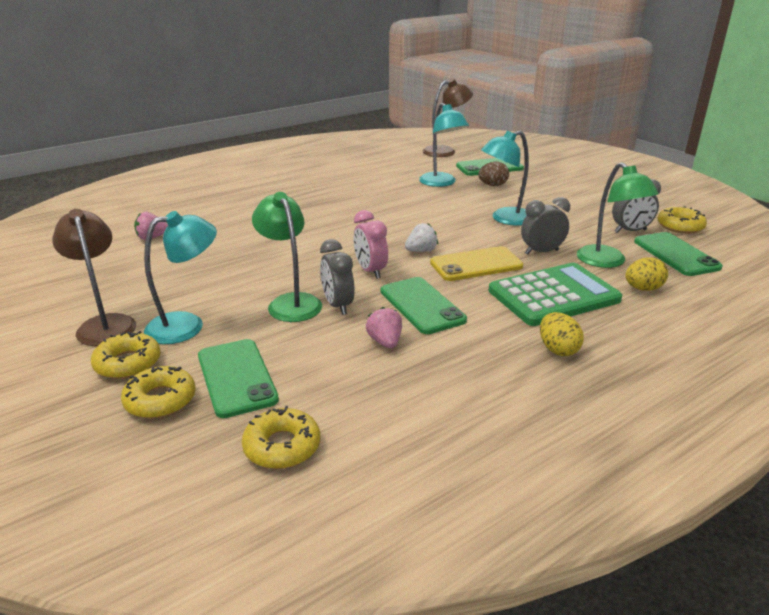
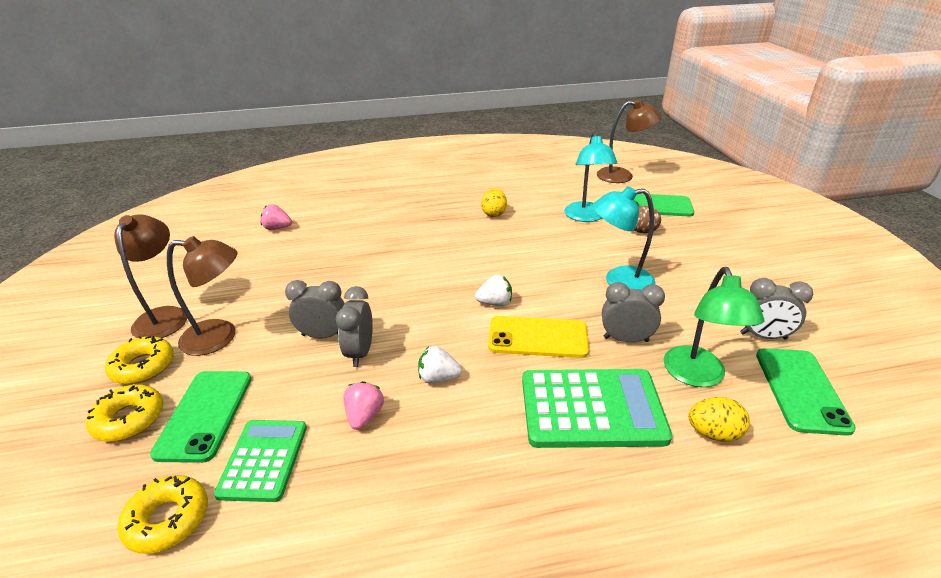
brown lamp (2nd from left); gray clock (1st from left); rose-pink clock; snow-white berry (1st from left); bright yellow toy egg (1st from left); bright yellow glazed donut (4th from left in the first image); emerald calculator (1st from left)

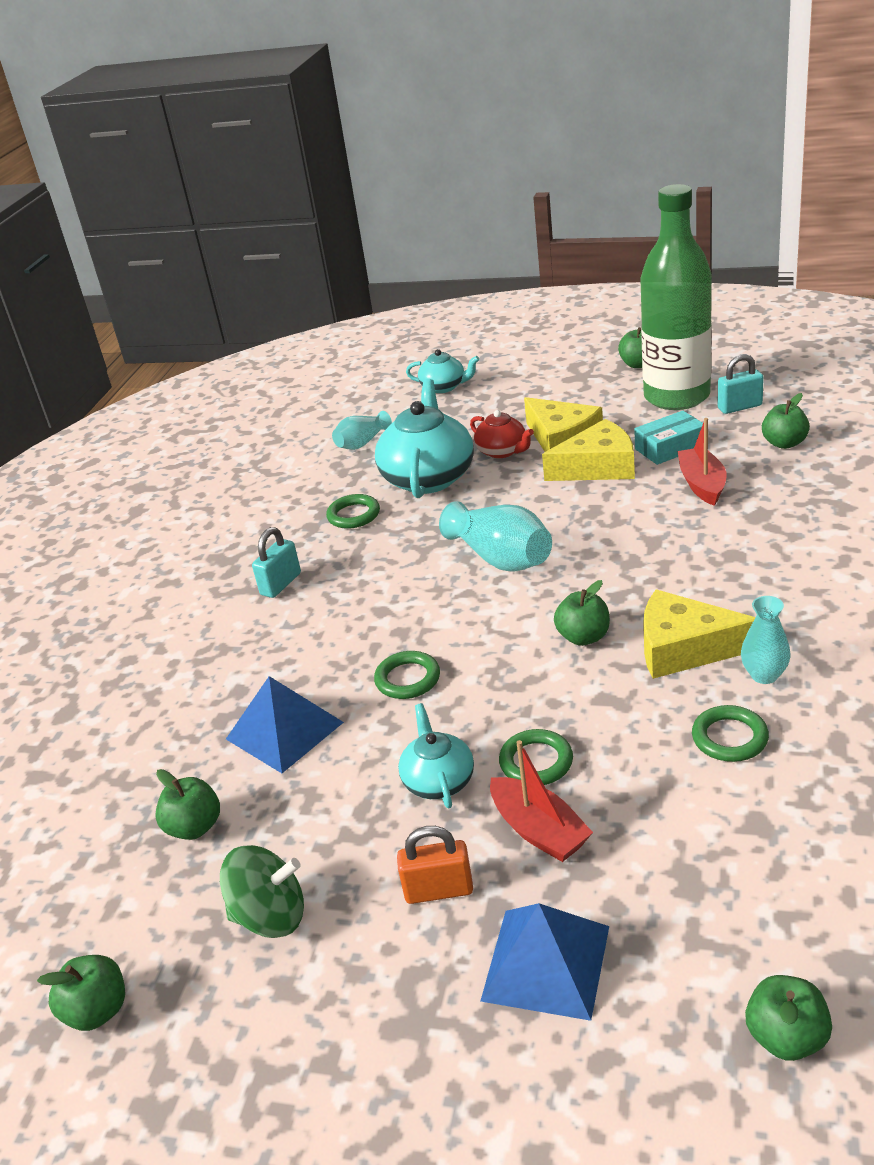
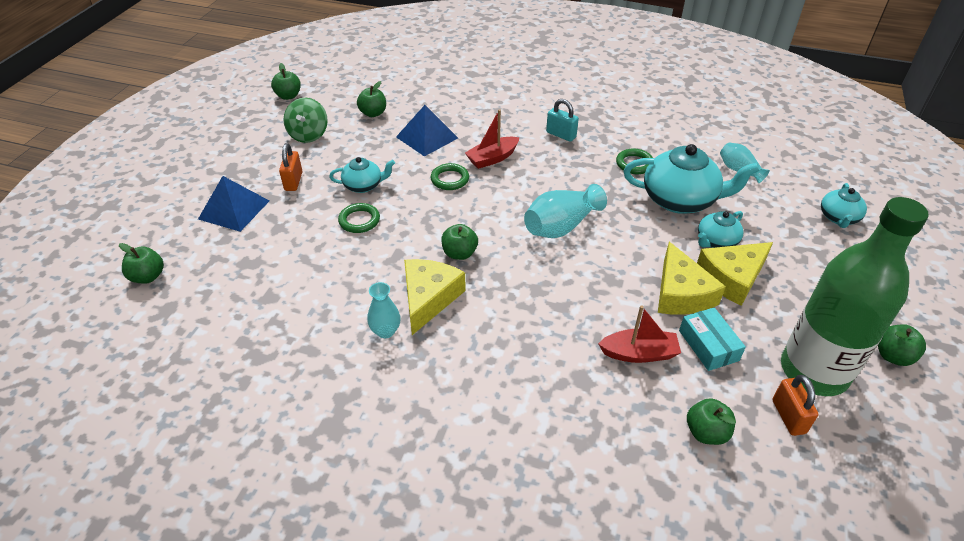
aqua tea pot (3rd from left); crimson toy boat (1st from left); emerald torus (4th from left in the first image); orange-coloured small lock (2nd from left)

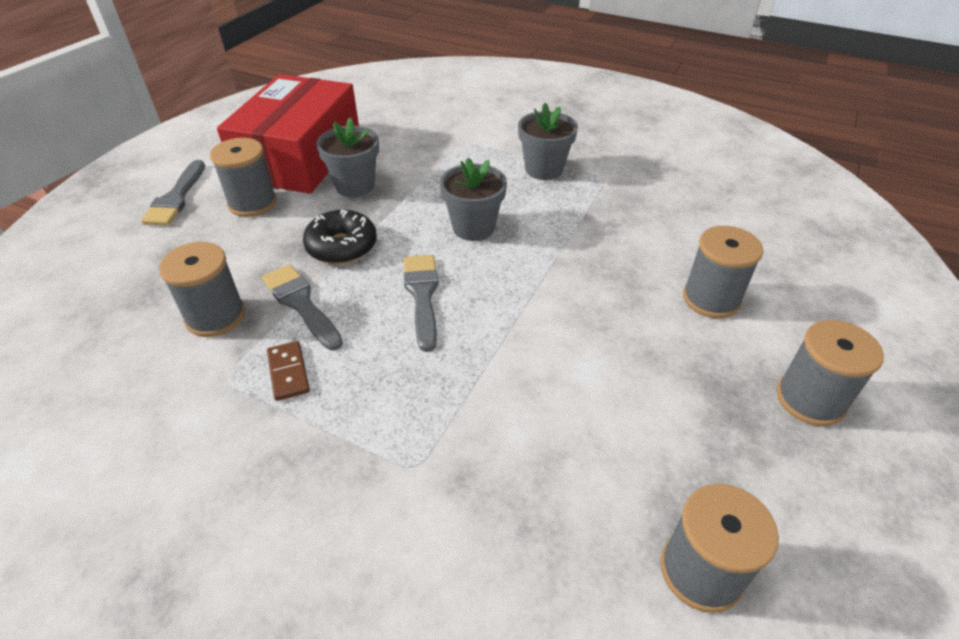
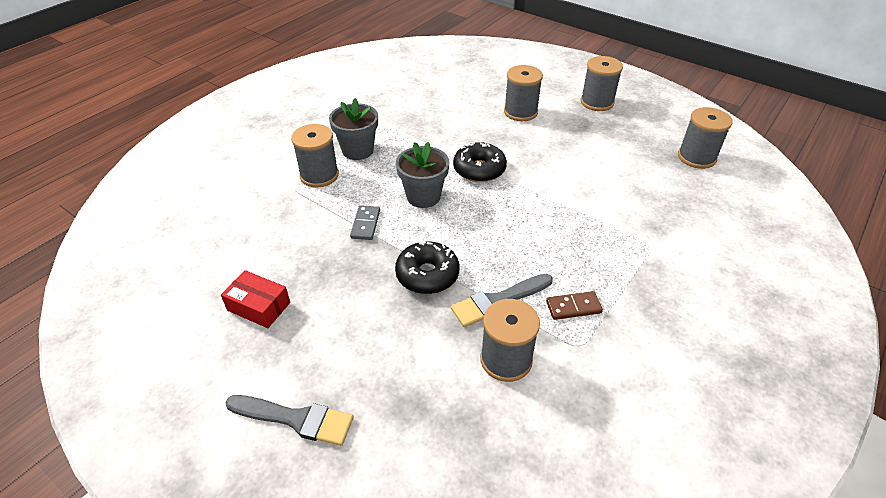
gray spool (1st from left); crimson parcel; gray potted plant (1st from left in the first image); gray paint brush (3rd from left in the first image); gray domino; black glazed donut (2nd from left)

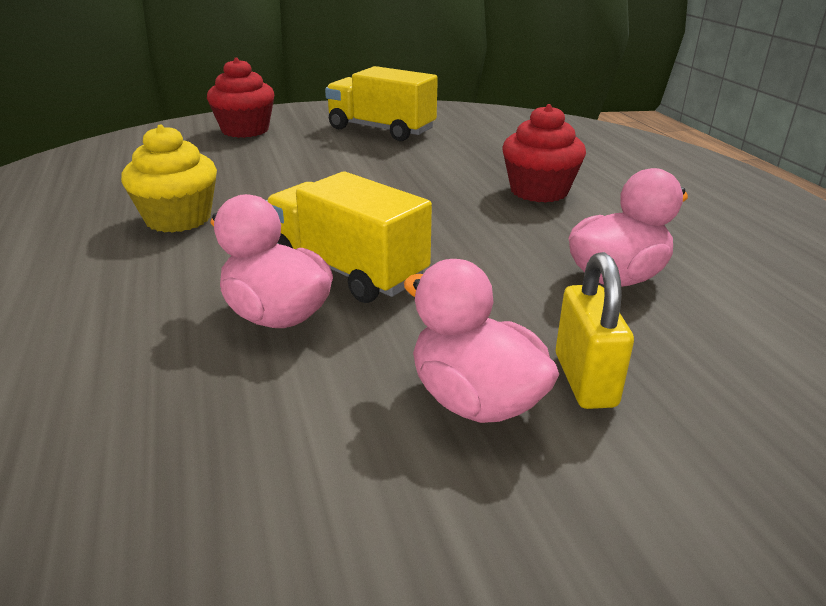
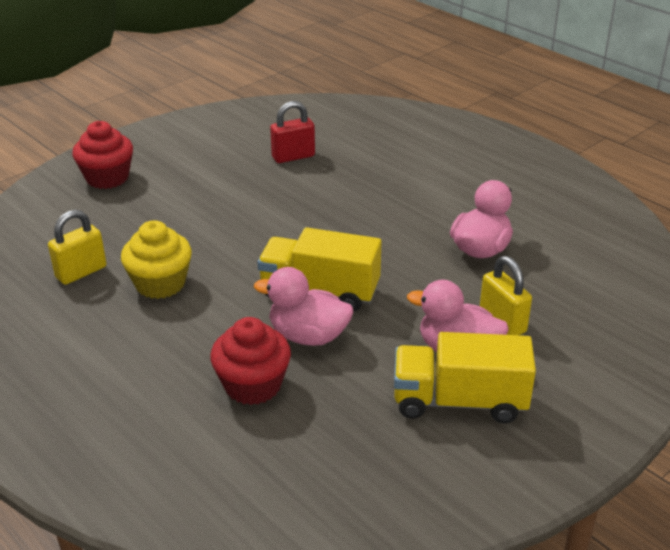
bright yellow toy truck (2nd from left); crimson muffin (2nd from left); bright yellow small lock (1st from left); crimson small lock

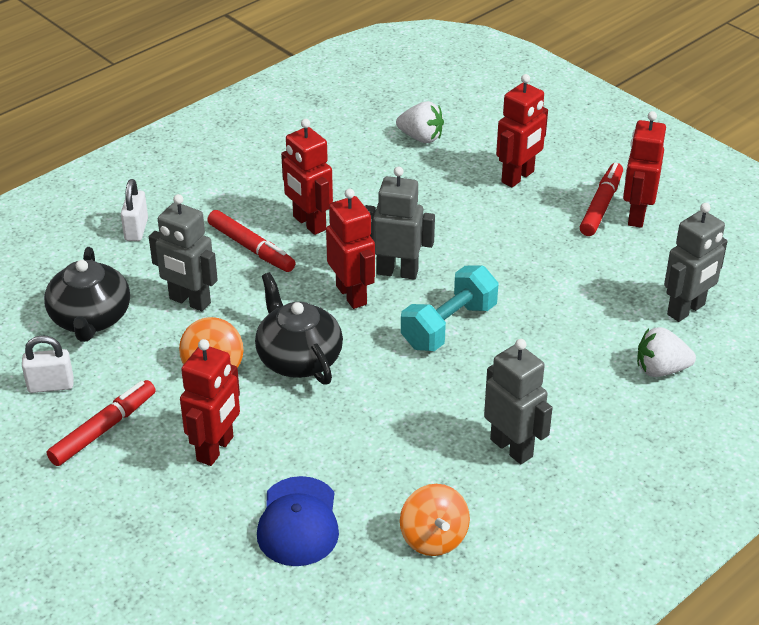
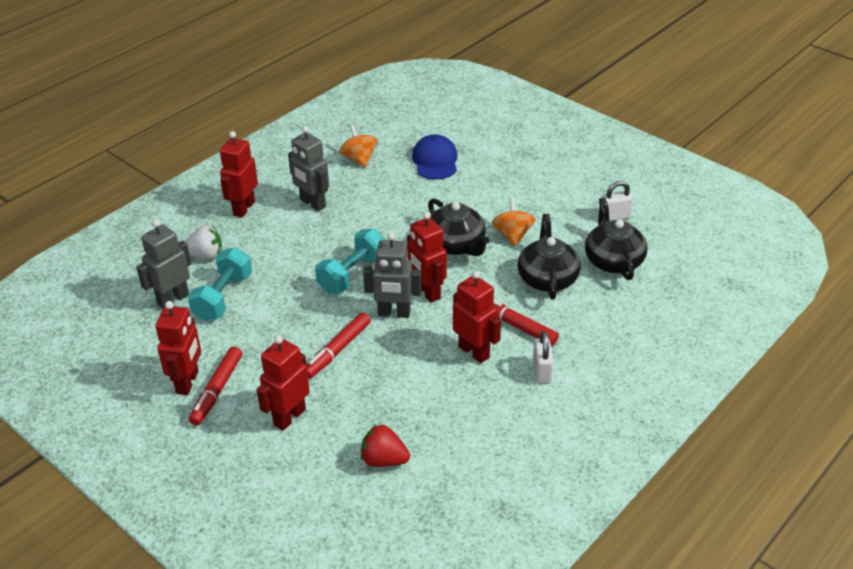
crimson marker pen (2nd from left); snow-white small lock (1st from left); black tea pot (2nd from left); crimson robot figure (2nd from left); crimson berry; aqua dumbbell (1st from left)

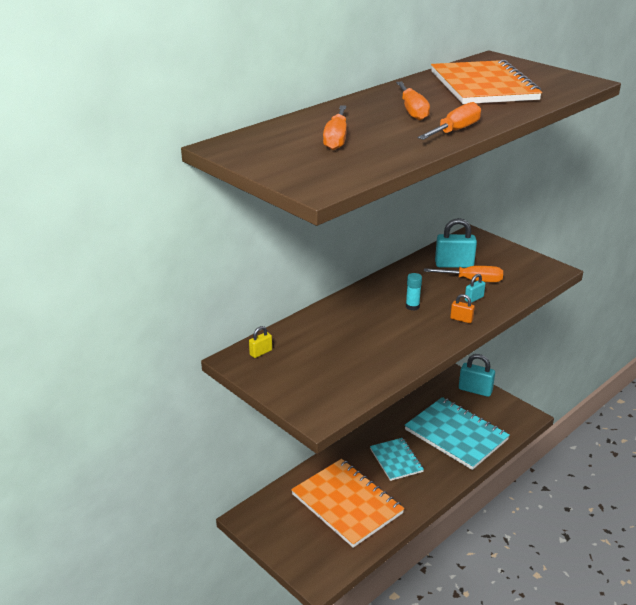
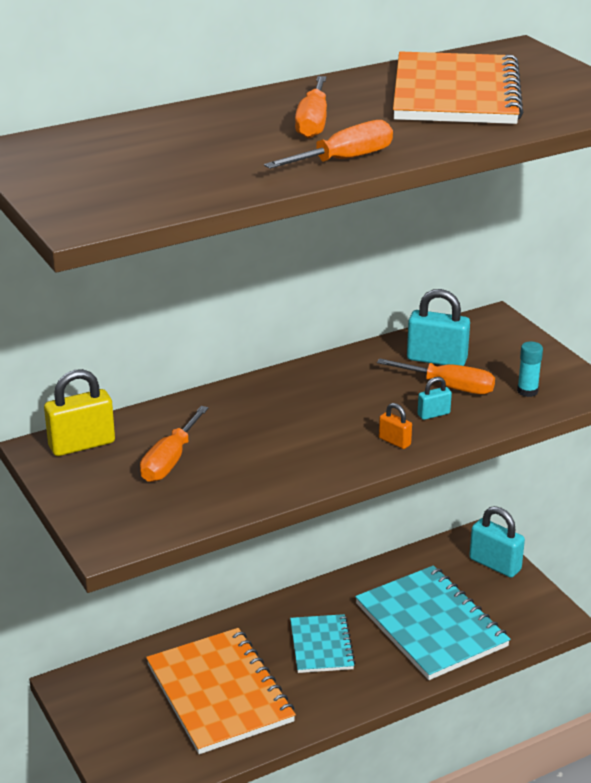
bright yellow small lock; orange-coloured screwdriver (1st from left); aqua stick of glue

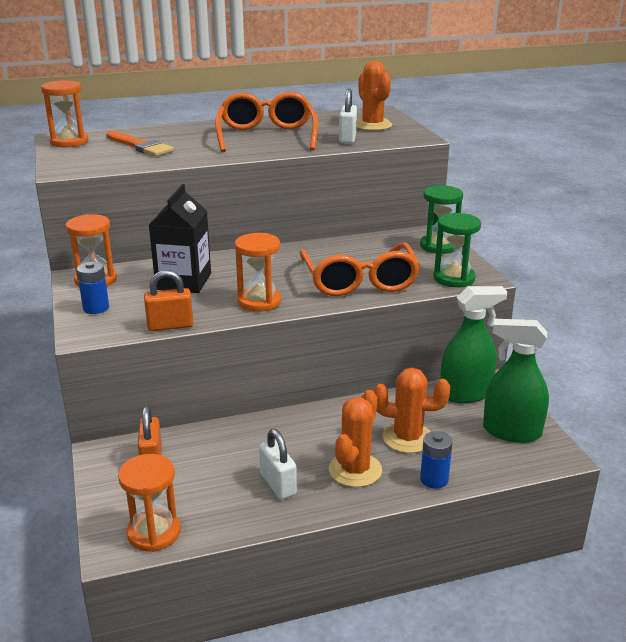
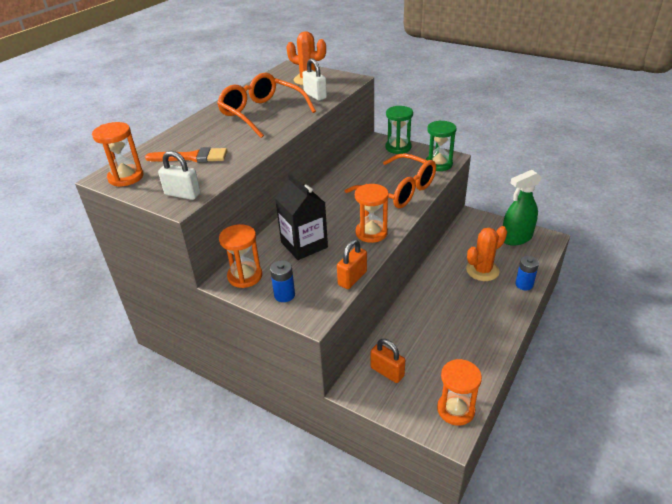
snow-white small lock (1st from left); orange-coloured cactus (1st from left in the first image); emerald spray bottle (1st from left in the first image)

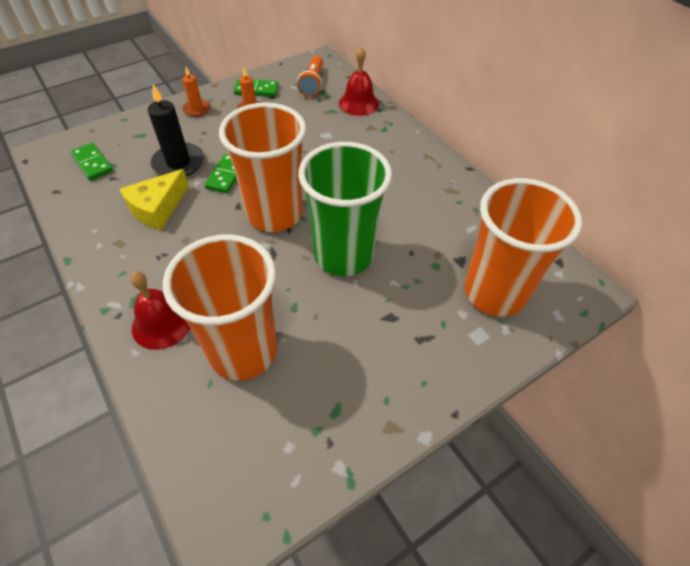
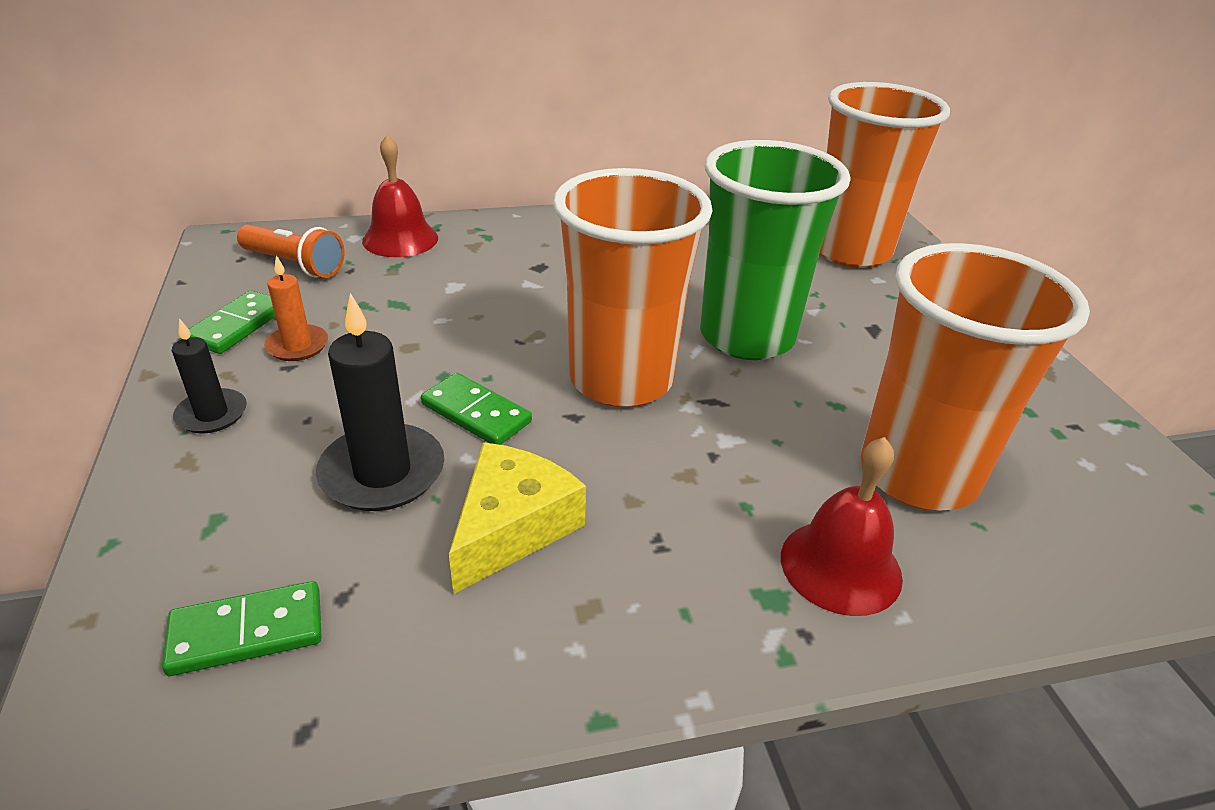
bright yellow cheese; black candle (1st from left)

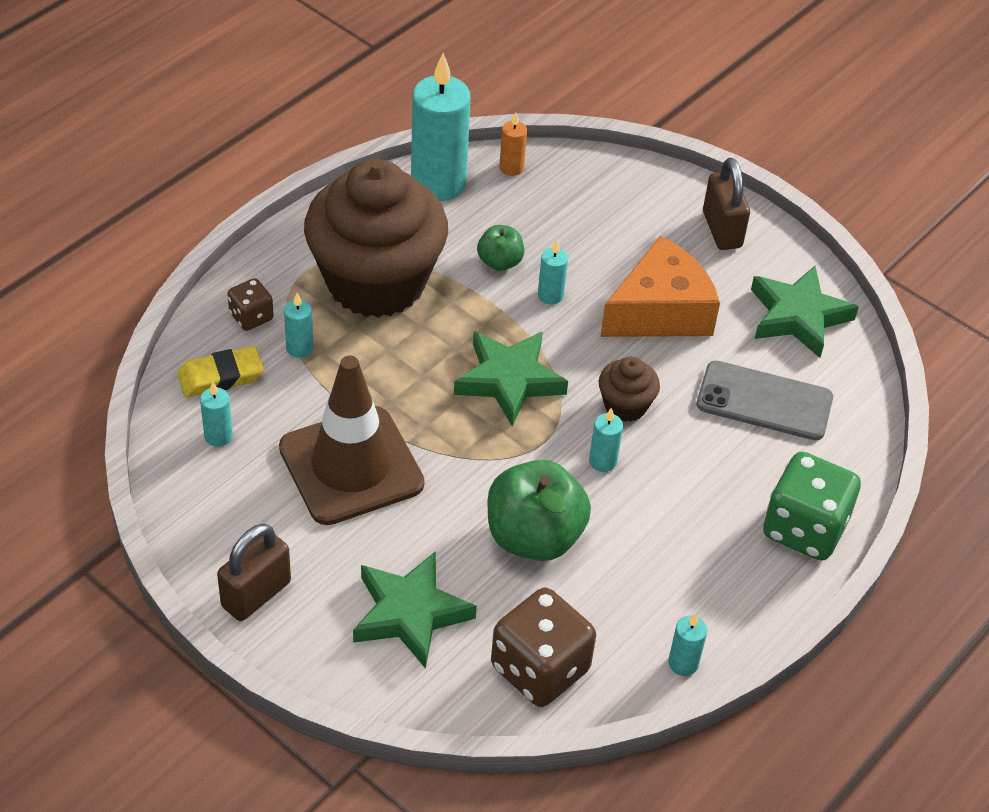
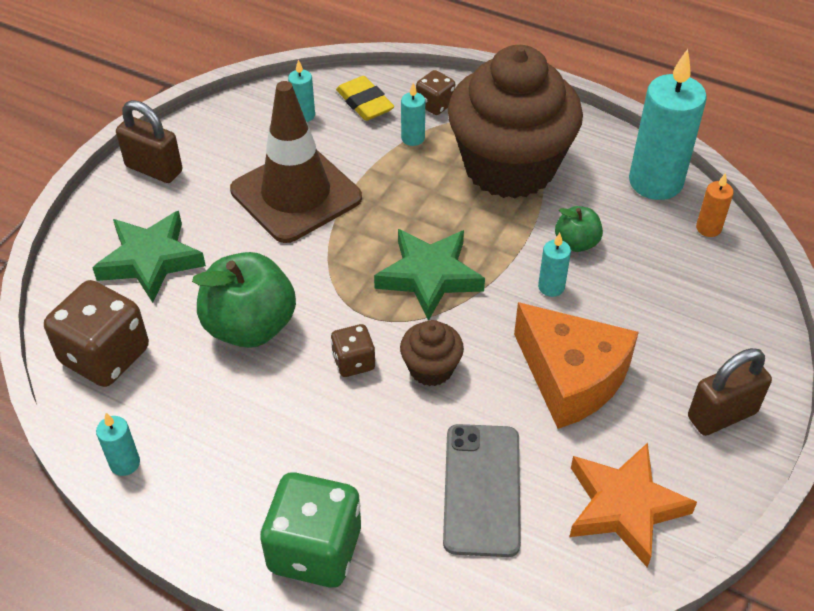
brown game die (2nd from left); orange-coloured five-pointed star

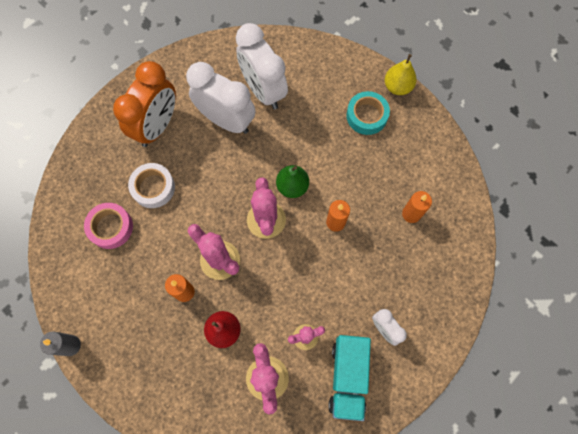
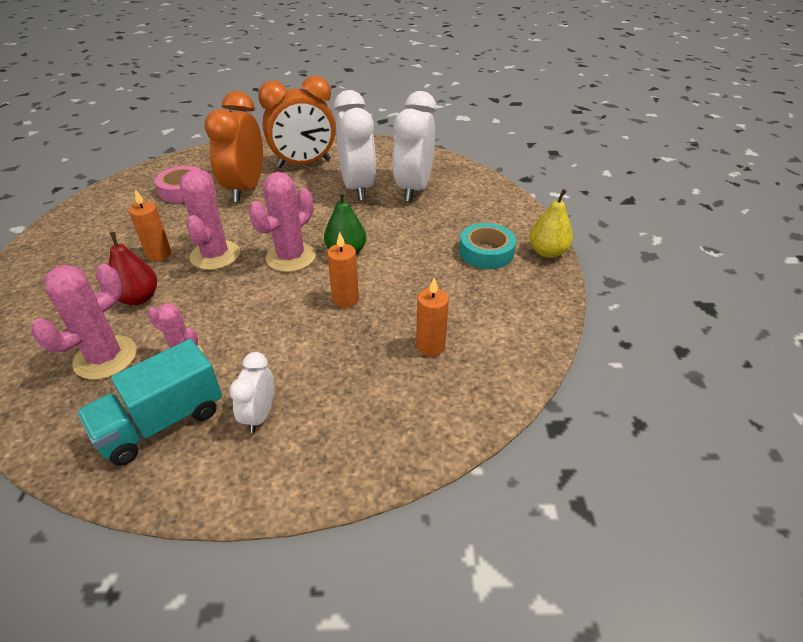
gray candle; orange-coloured clock (1st from left)

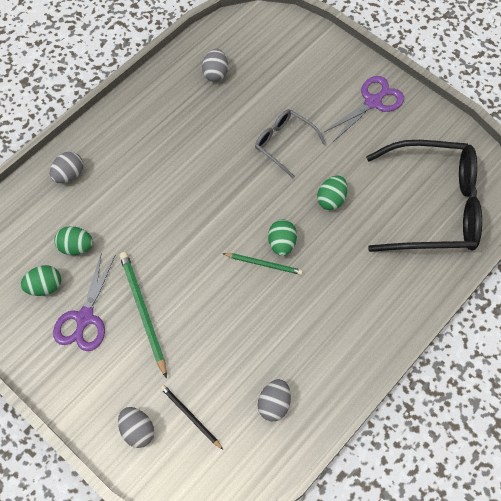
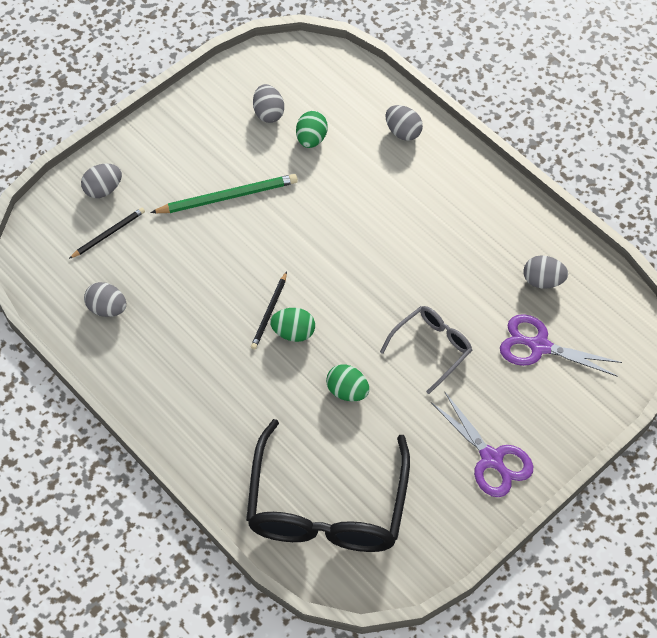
gray toy egg (3rd from left); purple shears (2nd from left); black lead pencil (2nd from left)

